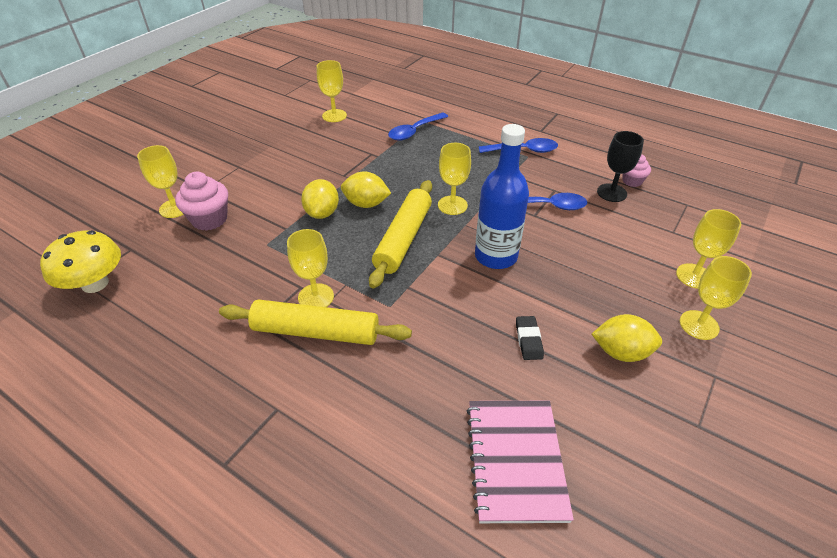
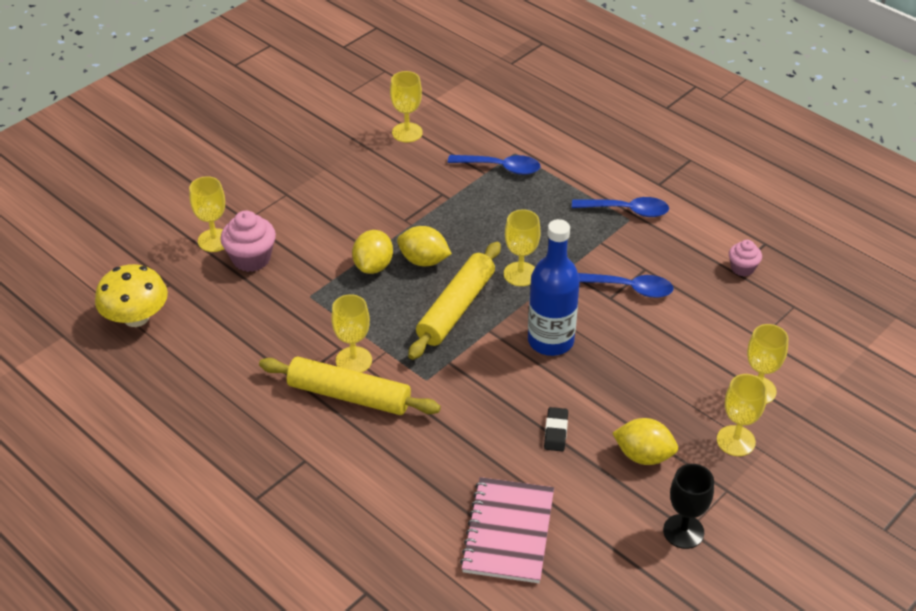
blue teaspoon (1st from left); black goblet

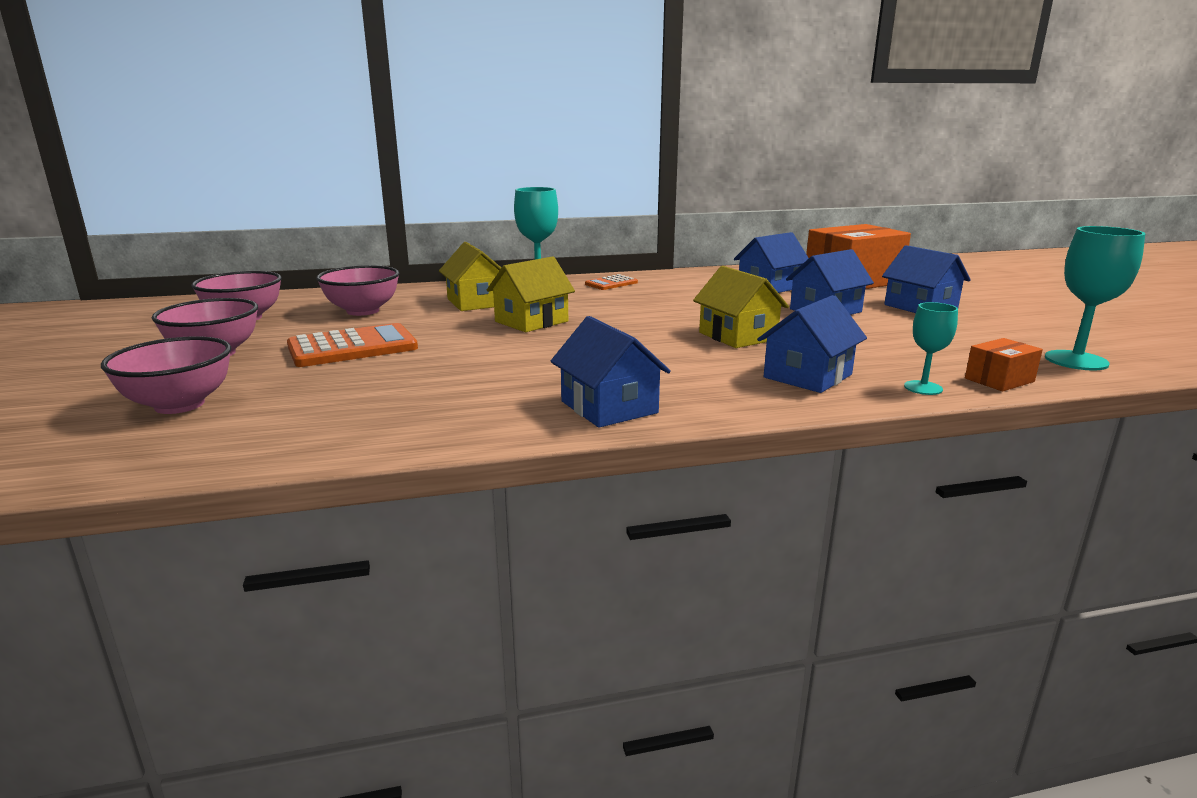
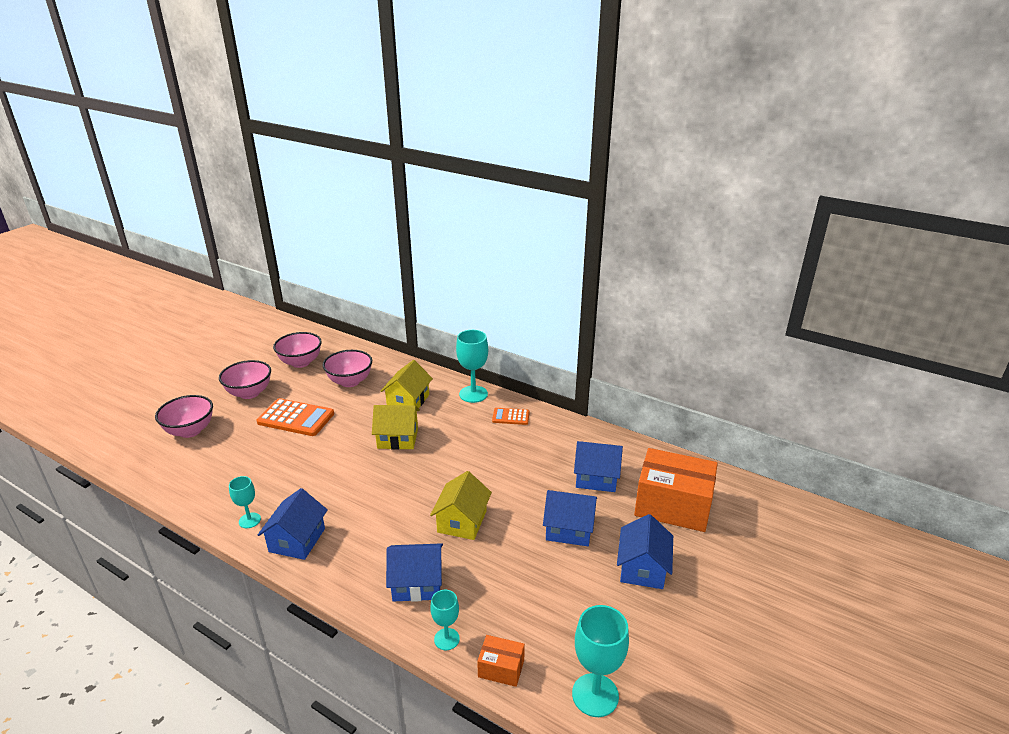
aqua goblet (1st from left)

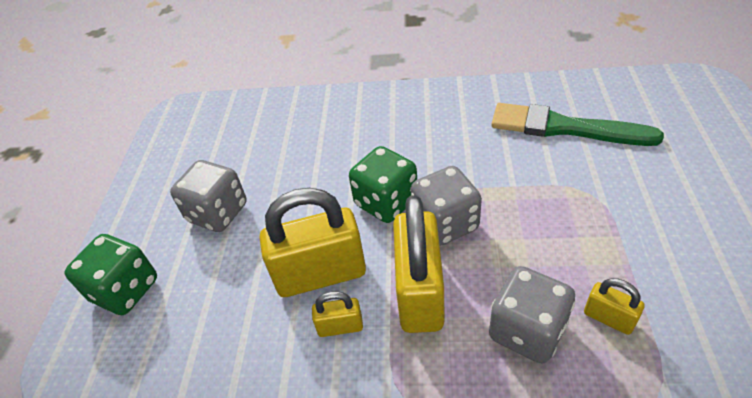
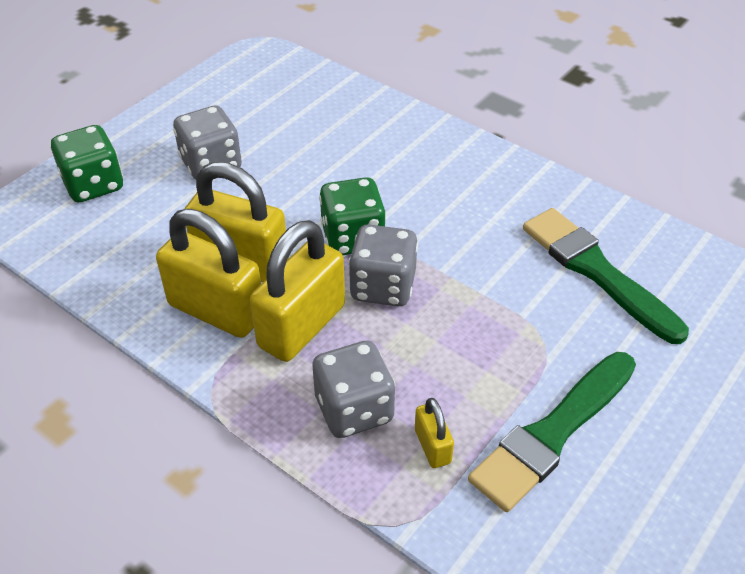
bright yellow small lock (1st from left); emerald paint brush (1st from left)

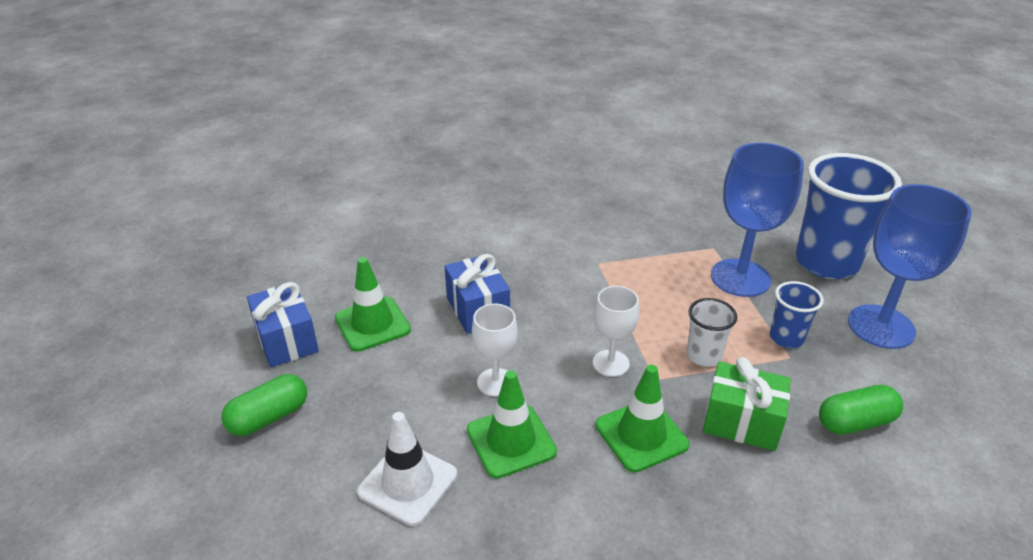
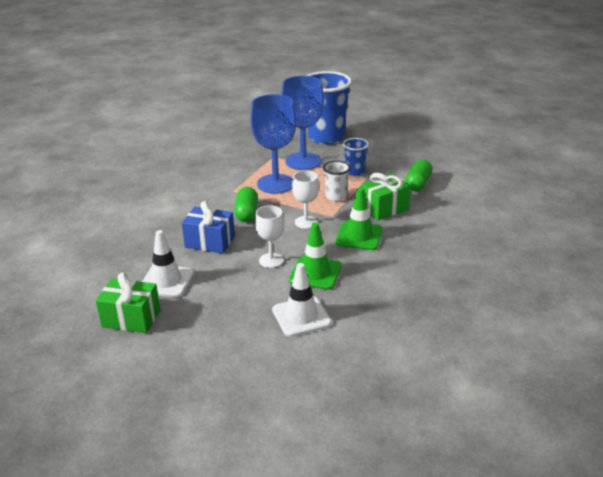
emerald pill (1st from left); emerald gift (1st from left); snow-white traffic cone (1st from left); blue goblet (1st from left)

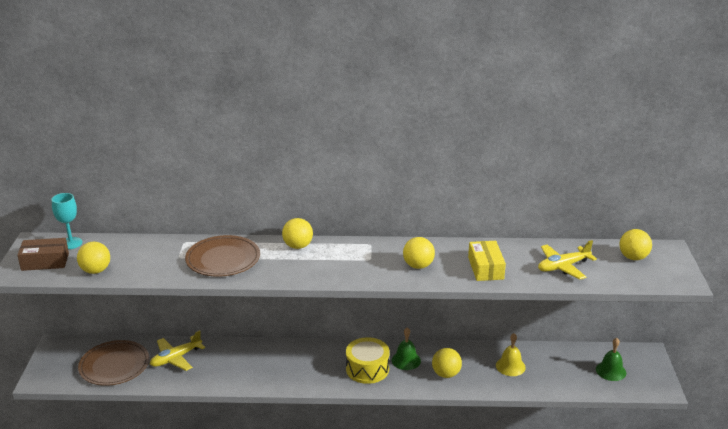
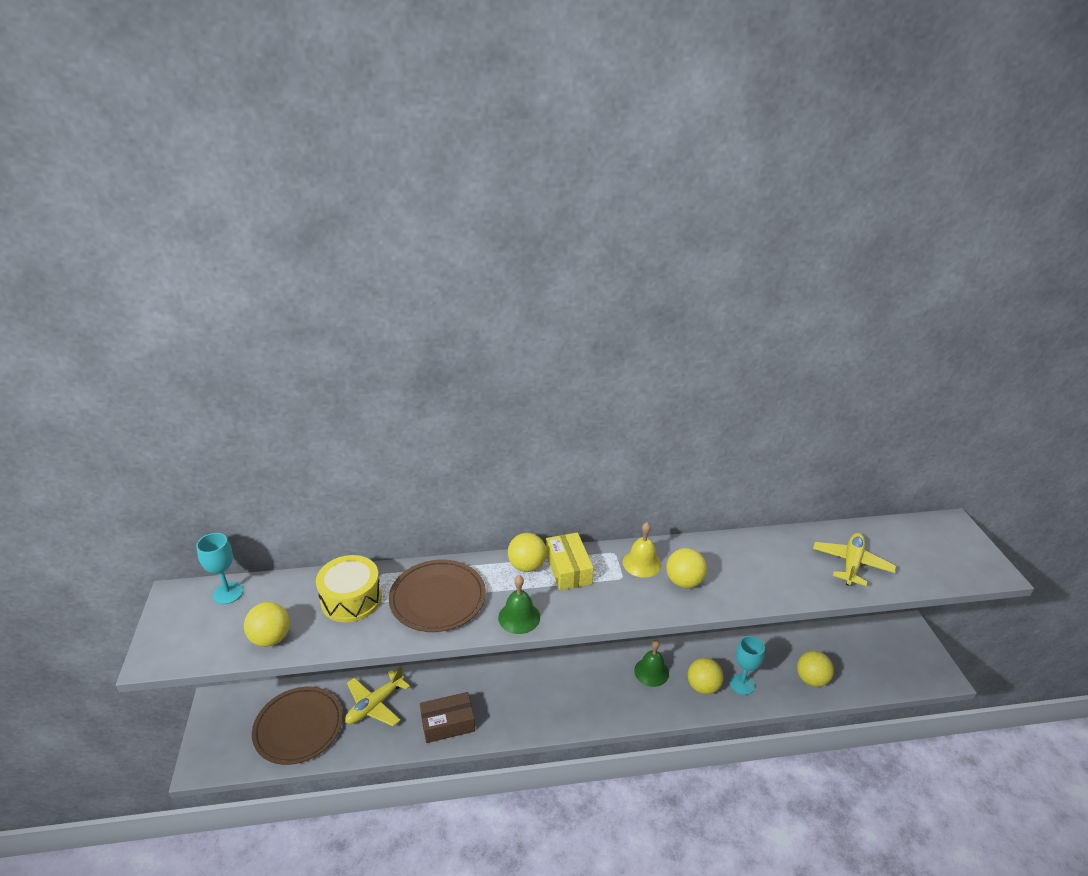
brown parcel; bright yellow toy drum; bright yellow parcel; bright yellow bell; bright yellow aeroplane (2nd from left); emerald bell (1st from left); bright yellow ball (5th from left); aqua goblet (2nd from left)

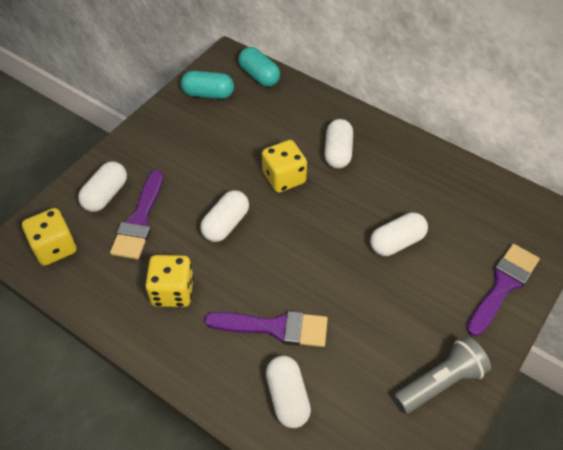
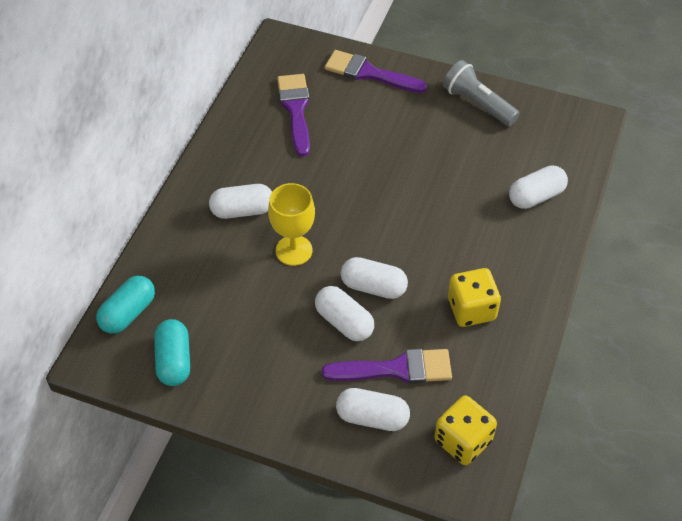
purple paint brush (1st from left); bright yellow goblet; snow-white pill (2nd from left)

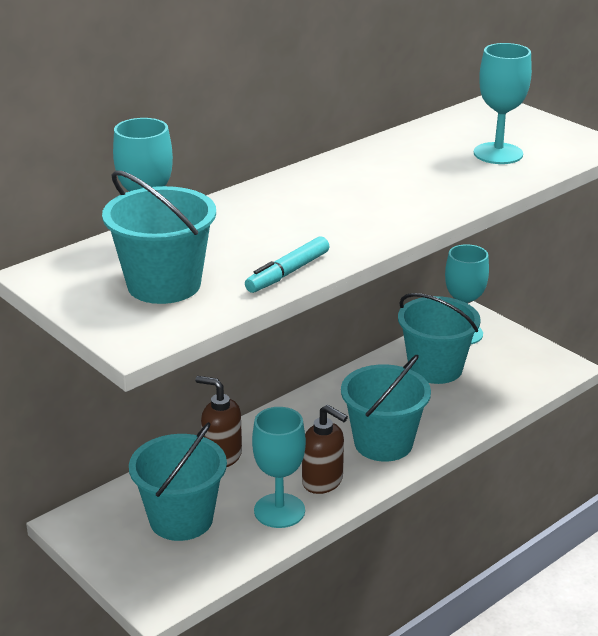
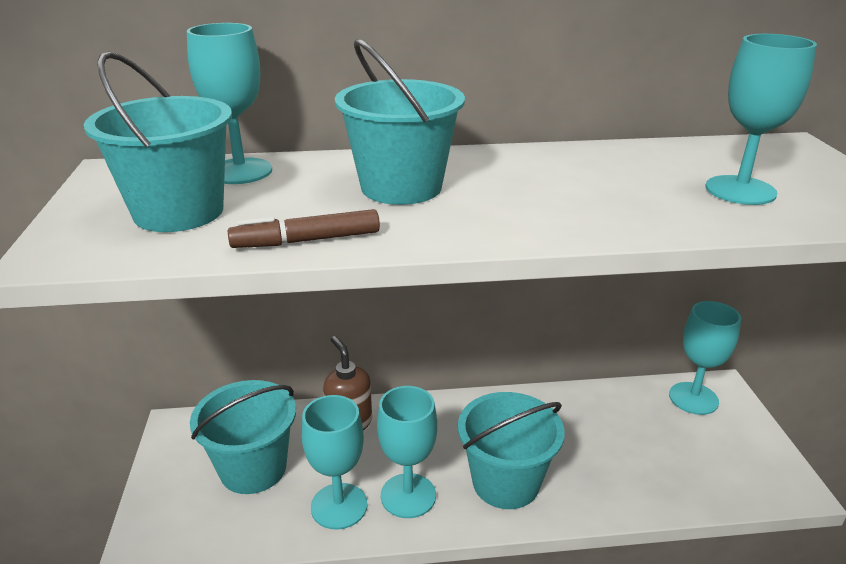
brown marker pen; aqua goblet (3rd from left); aqua bucket (3rd from left)

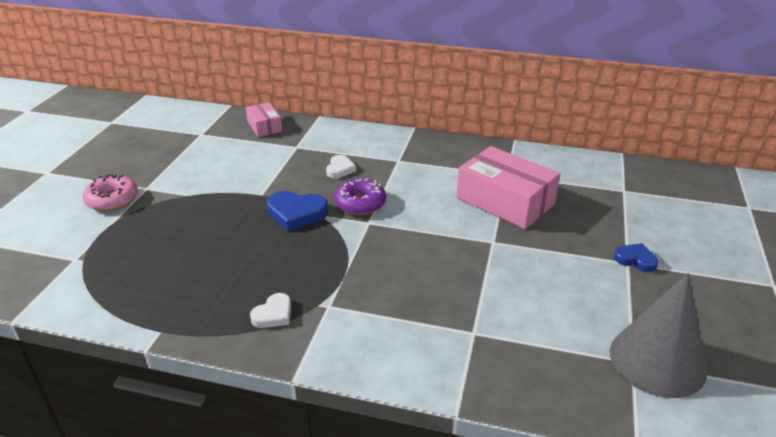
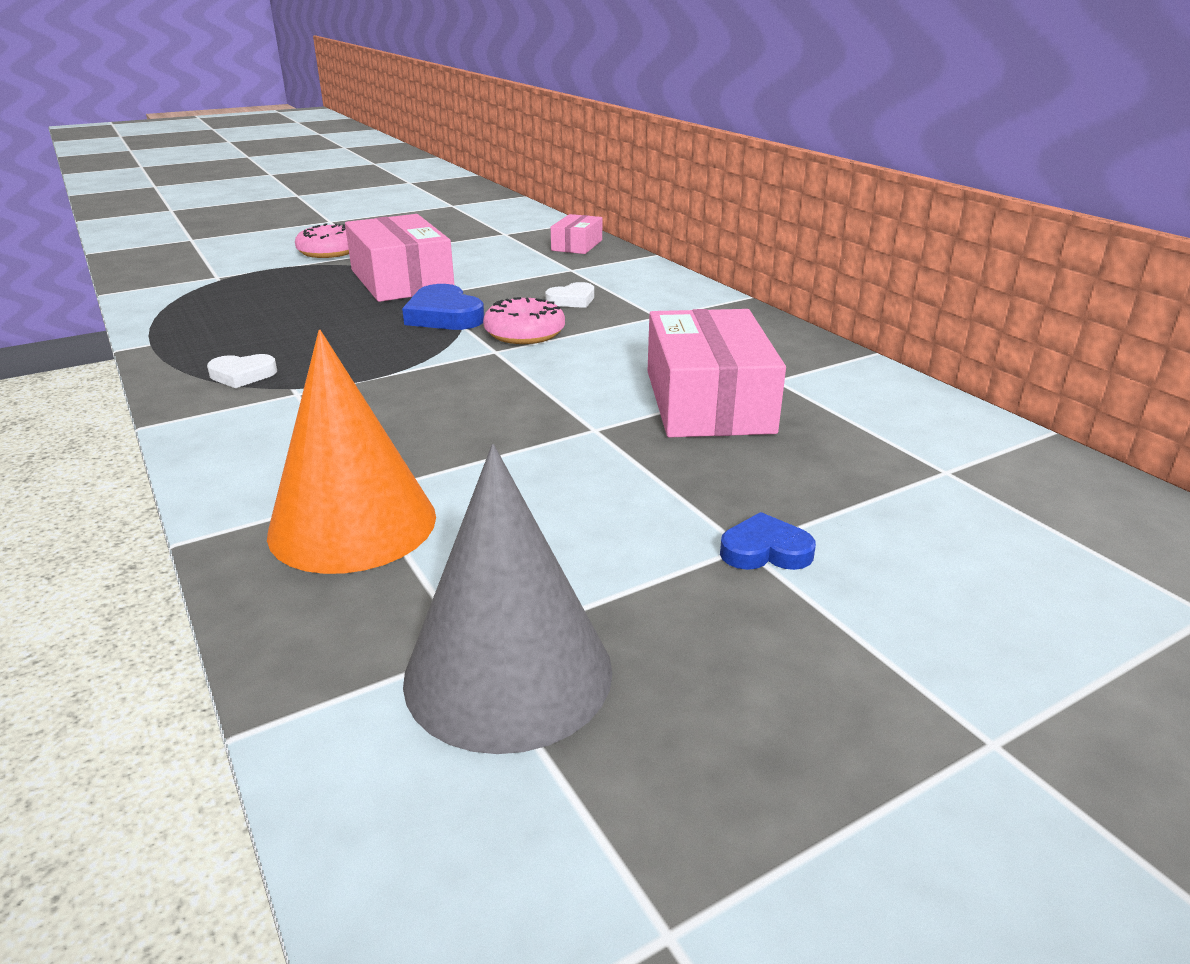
rose-pink glazed donut (2nd from left); blue heart (2nd from left); orange-coloured solid cone; rose-pink parcel (1st from left)

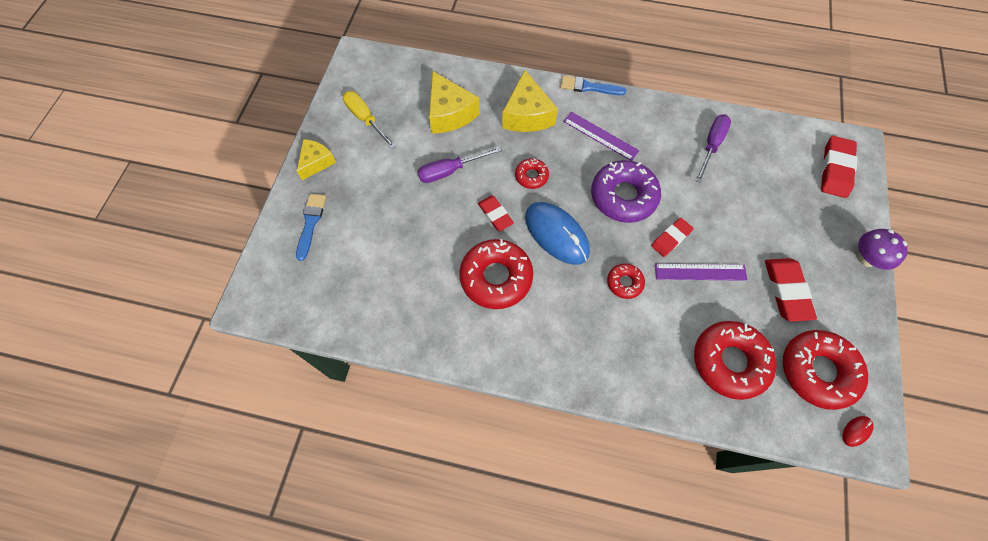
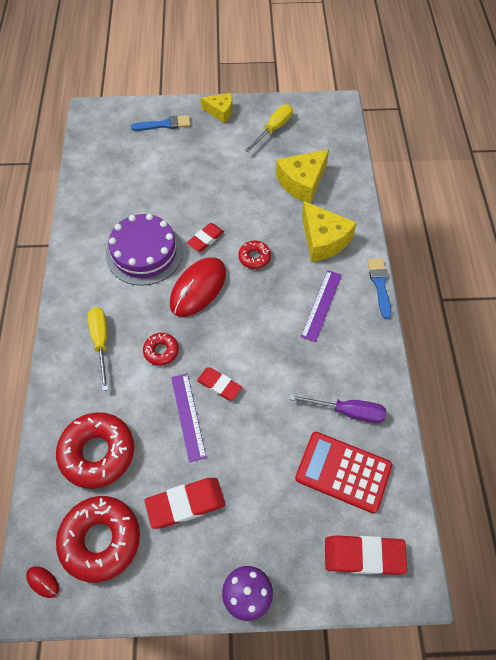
purple screwdriver (1st from left in the first image); purple layer cake; bright yellow cheese (3rd from left); crimson PC mouse (2nd from left); purple glazed donut; bright yellow screwdriver (1st from left); crimson calculator

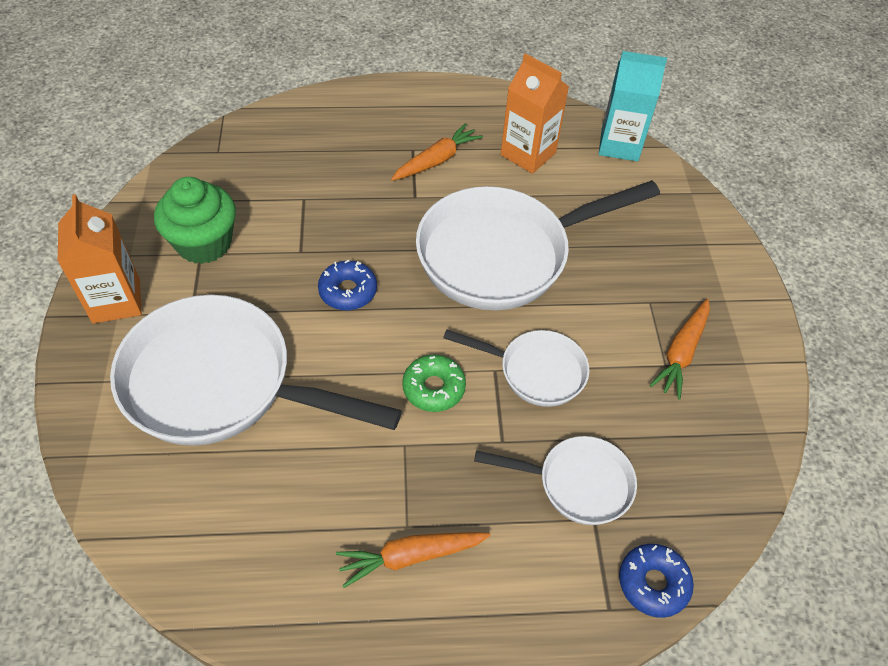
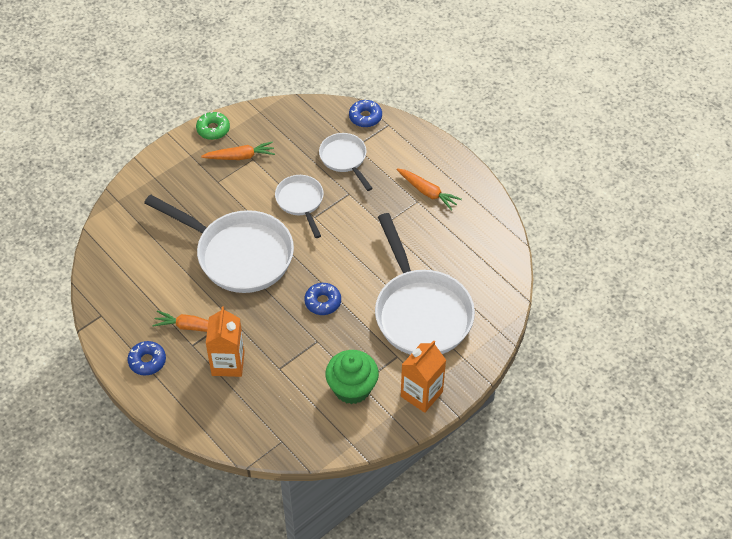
emerald glazed donut; orange-coloured carton (1st from left); aqua carton; blue glazed donut (1st from left)

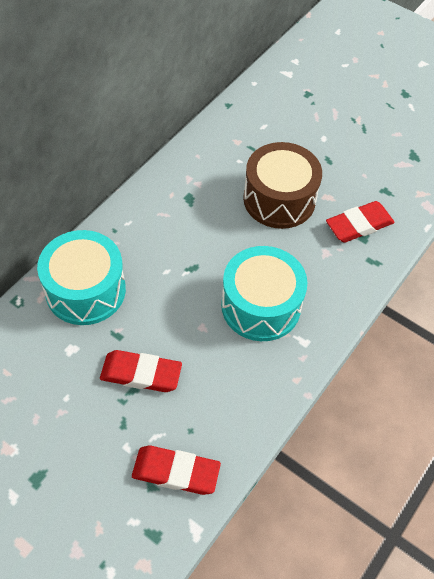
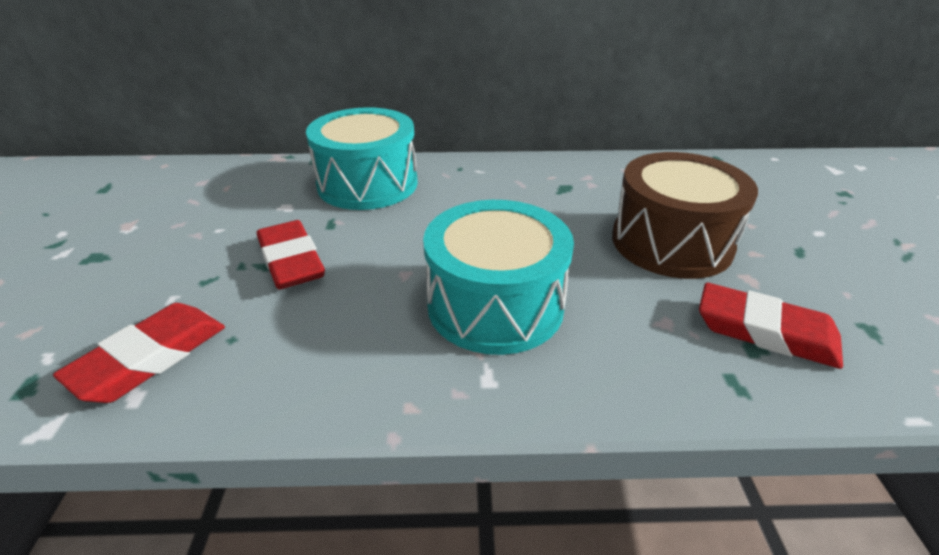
crimson eraser (1st from left)

